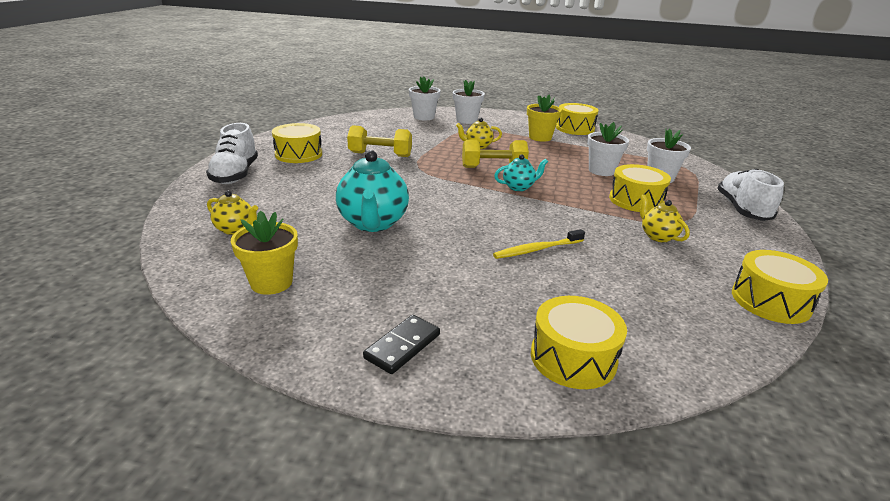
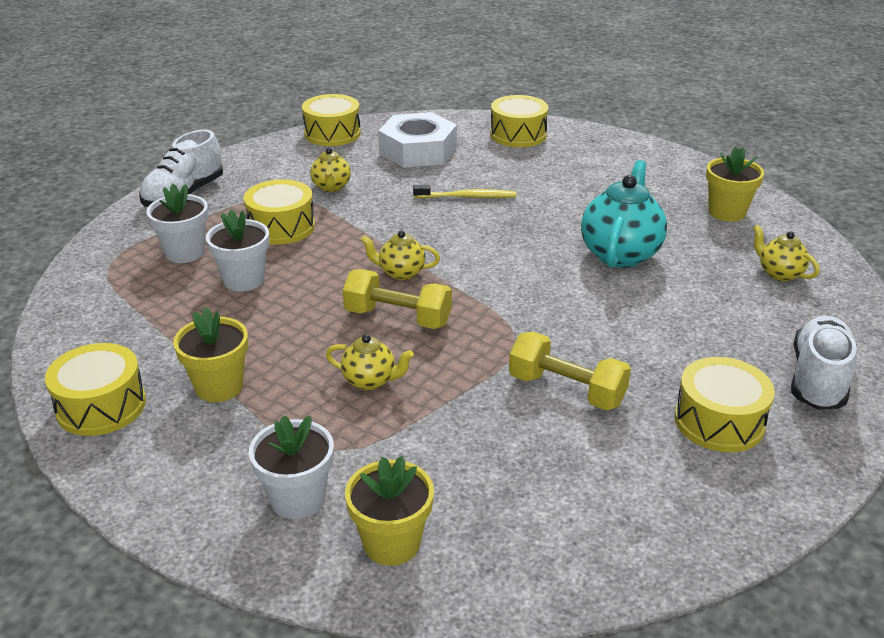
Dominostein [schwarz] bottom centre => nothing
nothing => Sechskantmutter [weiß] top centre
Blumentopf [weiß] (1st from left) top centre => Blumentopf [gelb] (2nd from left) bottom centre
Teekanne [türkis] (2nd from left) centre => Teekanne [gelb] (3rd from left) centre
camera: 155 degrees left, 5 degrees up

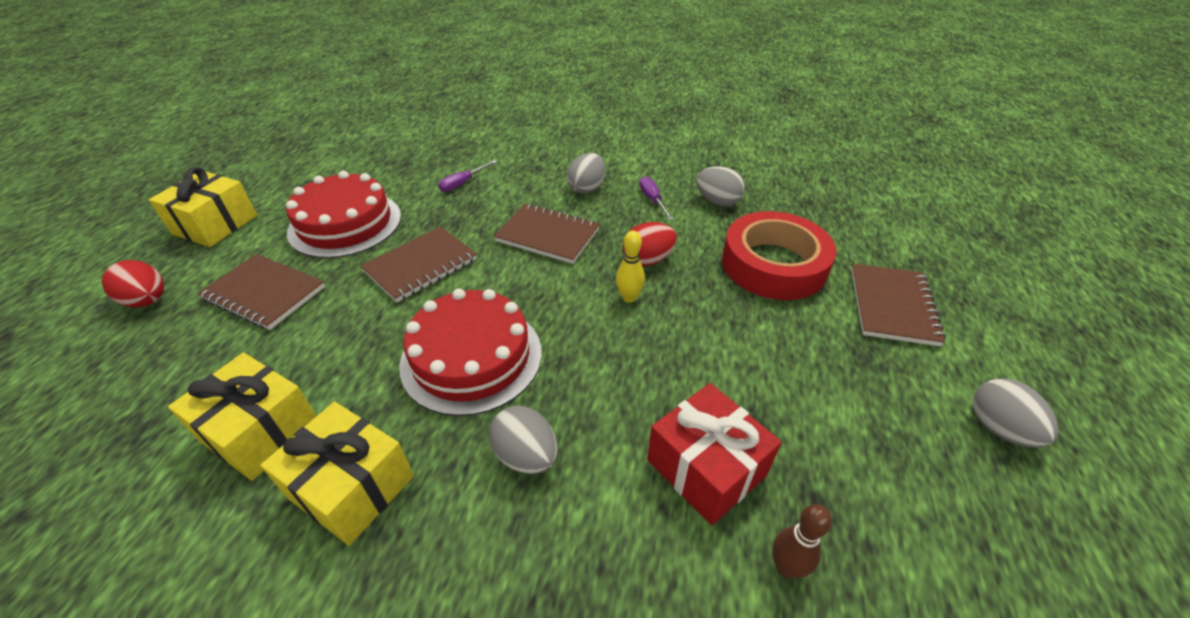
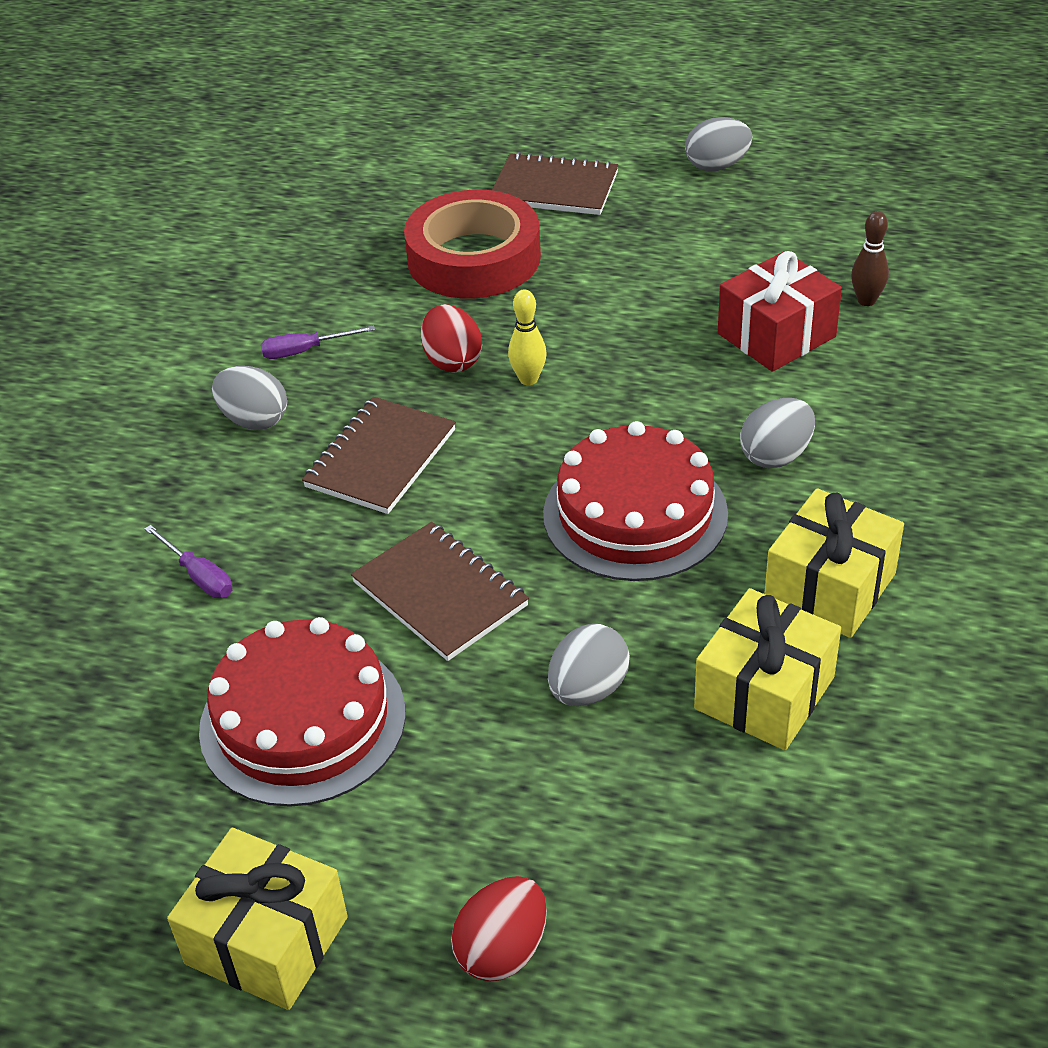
Notizbuch [braun] (1st from left) middle left => nothing
Ei [grau] (3rd from left in the first image) top centre => Ei [grau] (2nd from left) centre, moved
camera: 85 degrees left, 0 degrees up

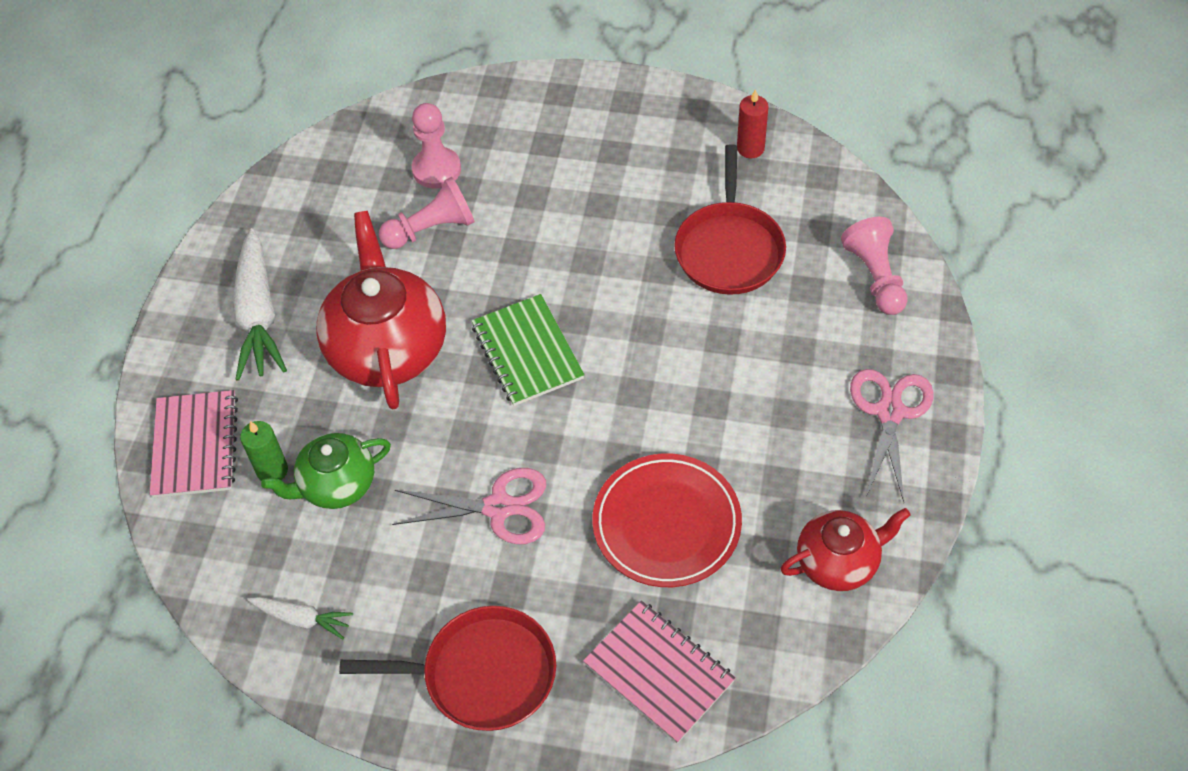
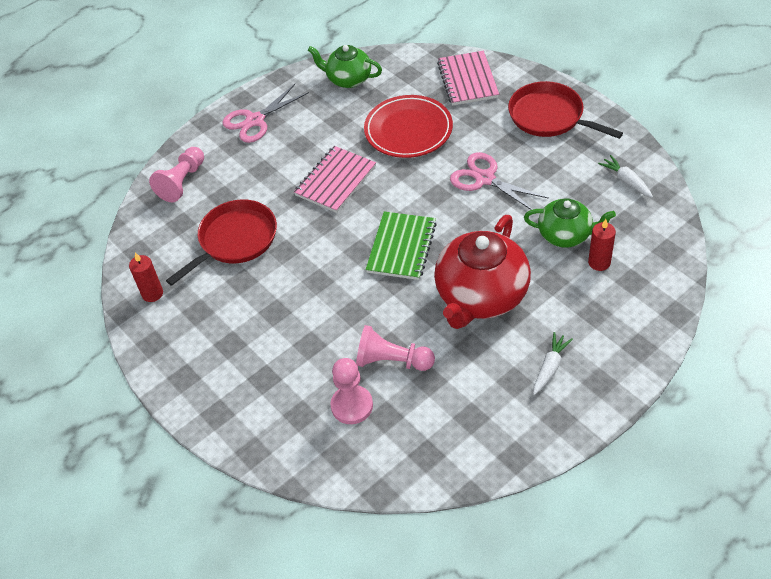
Notizbuch [rosa] (1st from left) middle left => Notizbuch [rosa] (1st from left) top centre, moved
Kerze [grün] middle left => Kerze [rot] (2nd from left) middle right
Teekanne [rot] (2nd from left) bottom right => Teekanne [grün] (1st from left) top centre
Karotte [weiß] (1st from left) middle left => Karotte [weiß] (1st from left) middle right, x0.52
camera: 140 degrees left, 5 degrees down

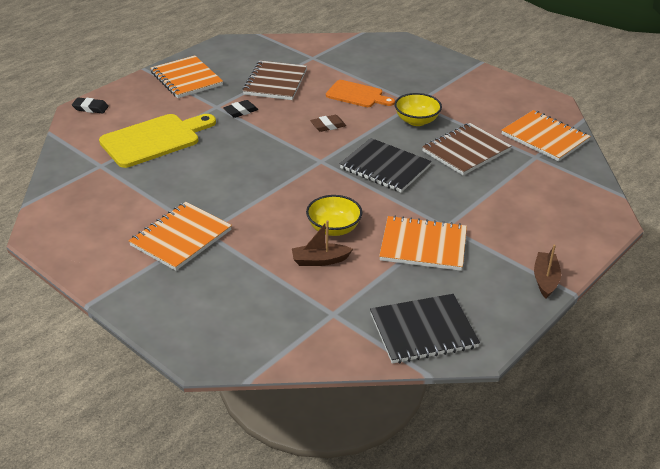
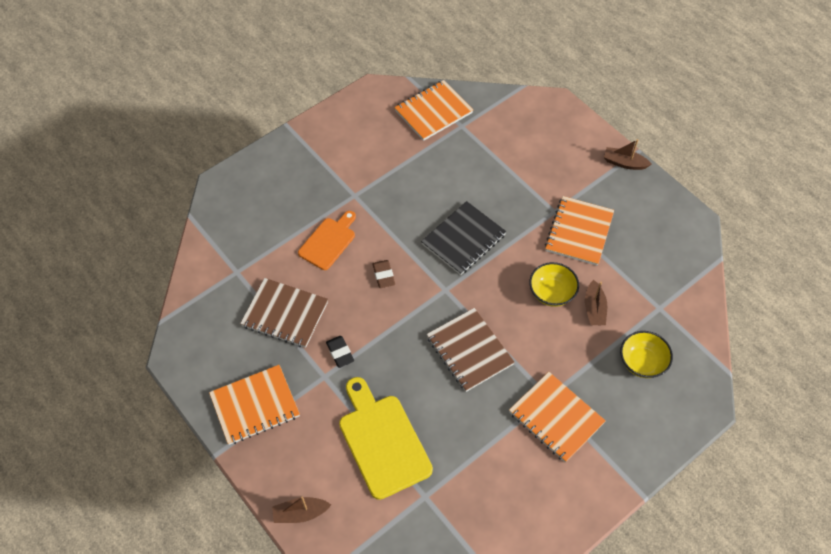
Notizbuch [schwarz] (2nd from left) bottom centre => nothing
Schüssel [gelb] (2nd from left) top centre => Schüssel [gelb] (2nd from left) middle right, moved
Notizbuch [braun] (2nd from left) top right => Notizbuch [braun] (2nd from left) centre, moved
Radiergummi [schwarz] (1st from left) top left => Boot [braun] (1st from left) bottom centre
camera: 80 degrees left, 20 degrees up

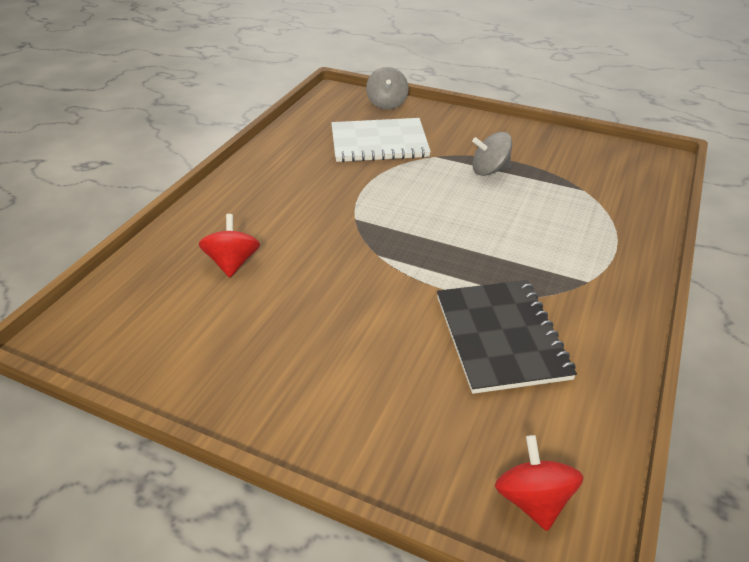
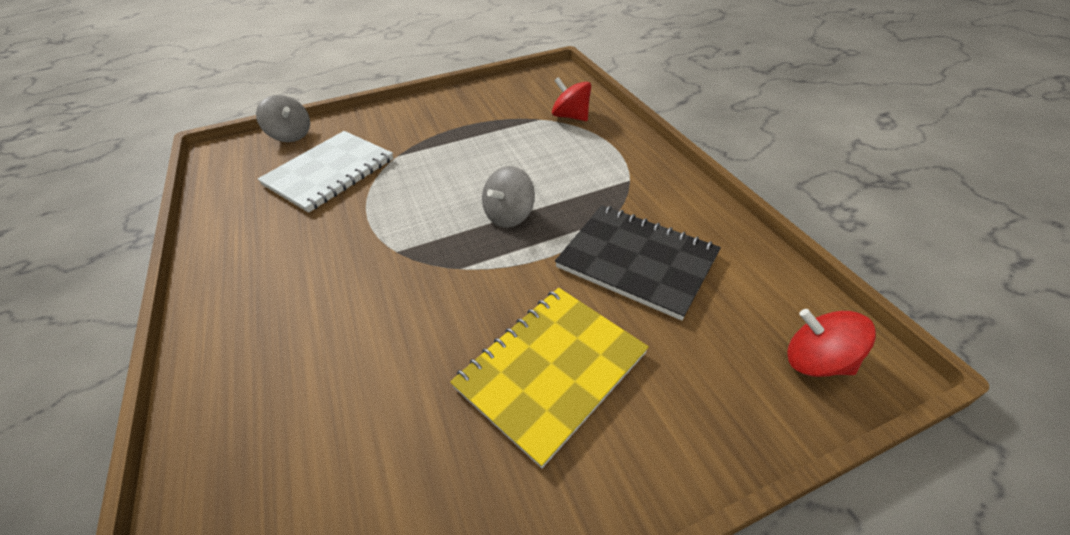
nothing => Notizbuch [gelb] bottom centre
Kreisel [rot] (1st from left) middle left => Kreisel [rot] (1st from left) top centre, moved
Kreisel [grau] (2nd from left) top centre => Kreisel [grau] (2nd from left) centre, moved
camera: 45 degrees left, 5 degrees up

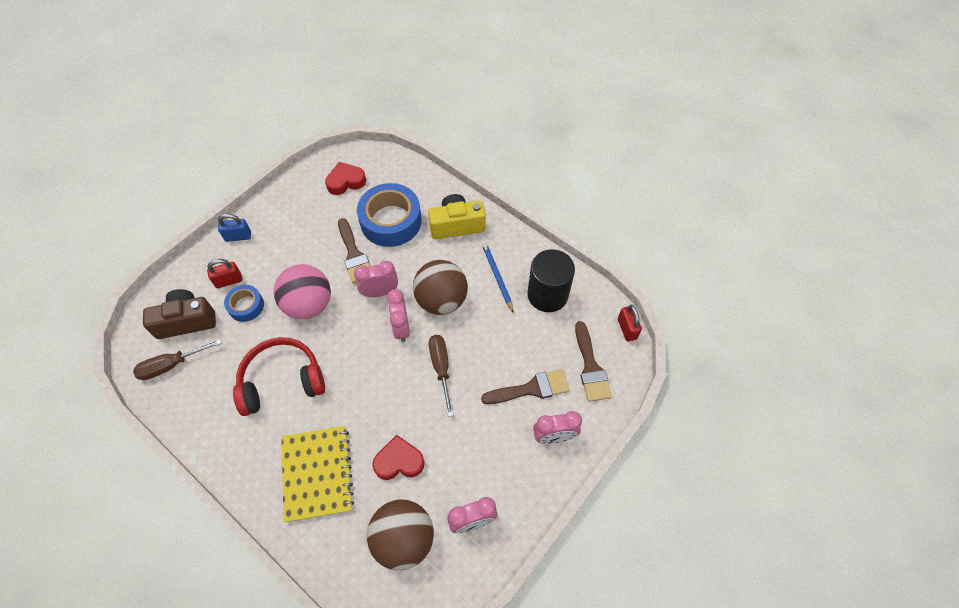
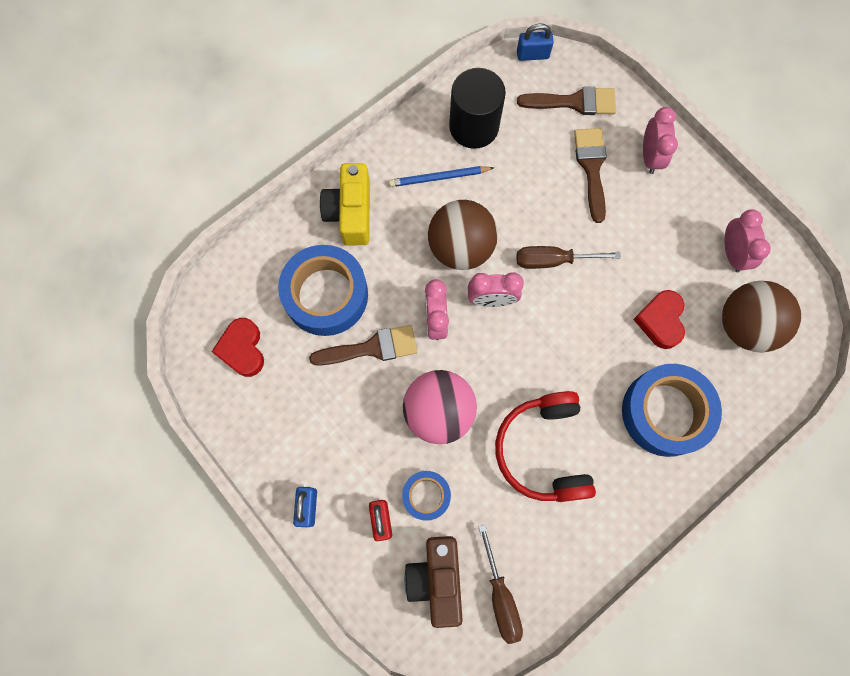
Notizbuch [gelb] bottom left => Klebeband [blau] (3rd from left) middle right
Vorhängeschloss [rot] (2nd from left) centre => Vorhängeschloss [blau] (2nd from left) top centre
camera: 80 degrees left, 15 degrees up

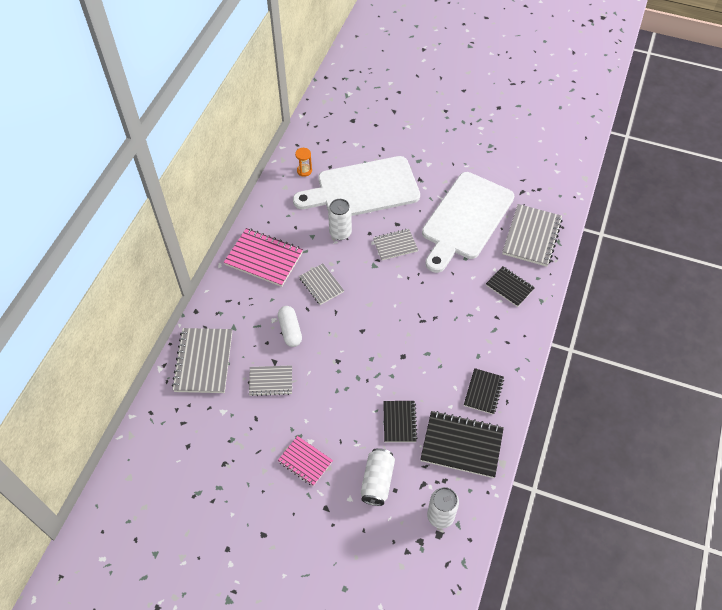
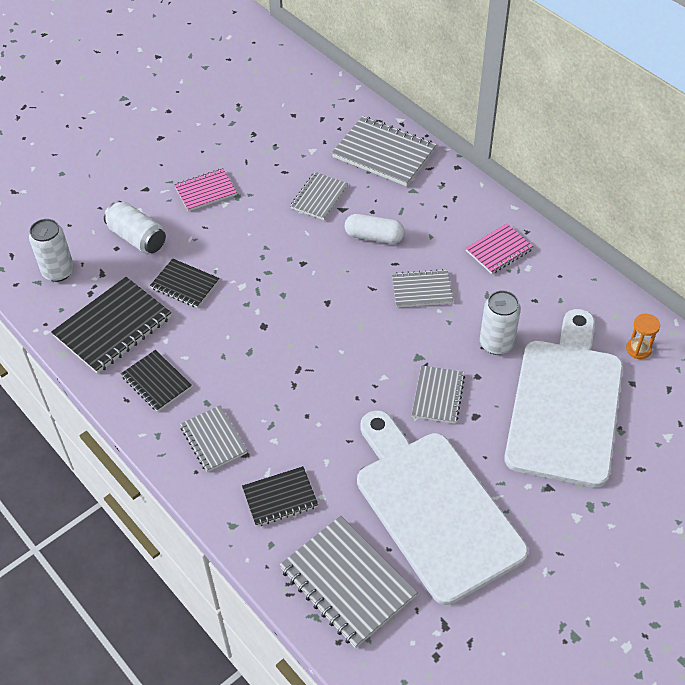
nothing => Notizbuch [grau] (1st from left) middle left
Notizbuch [rosa] (1st from left in the first image) centre => Notizbuch [rosa] (2nd from left) middle right, x0.60
camera: 120 degrees right, 5 degrees down

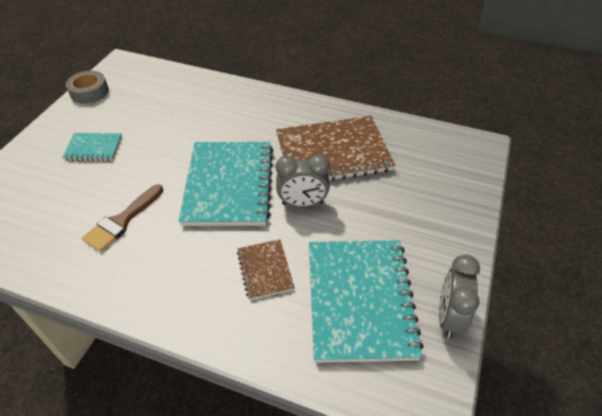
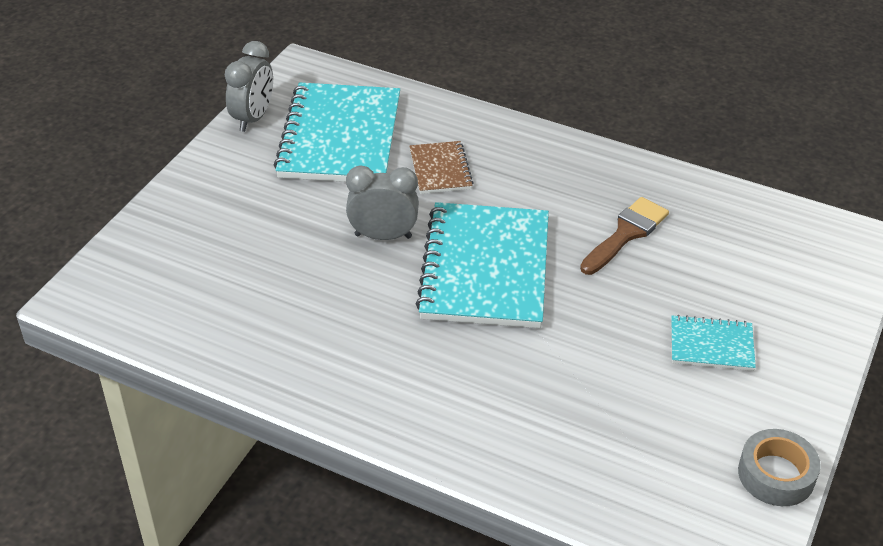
Notizbuch [braun] (2nd from left) centre => nothing
camera: 175 degrees left, 5 degrees down

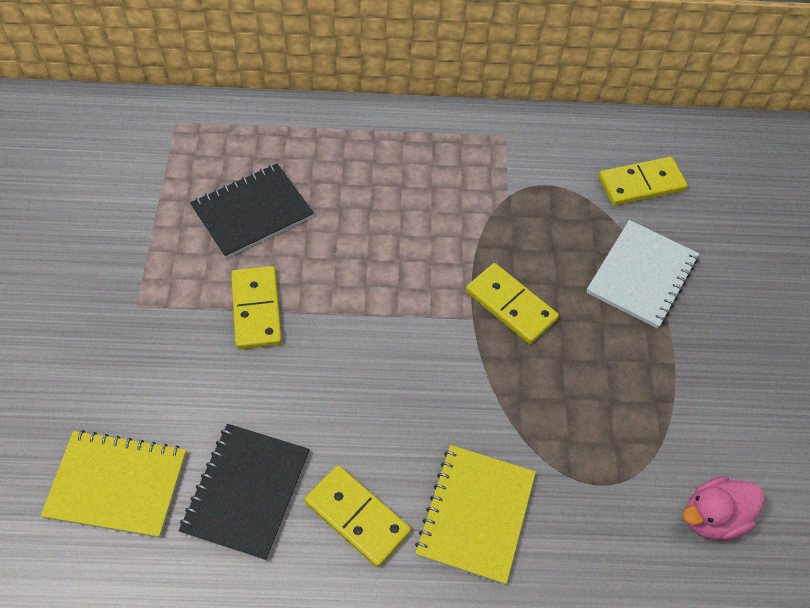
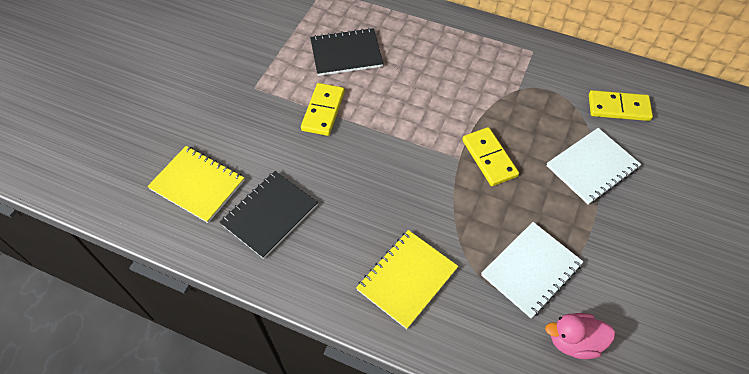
Dominostein [gelb] (2nd from left) bottom centre => nothing
nothing => Notizbuch [weiß] (1st from left) bottom right
camera: 25 degrees right, 0 degrees up

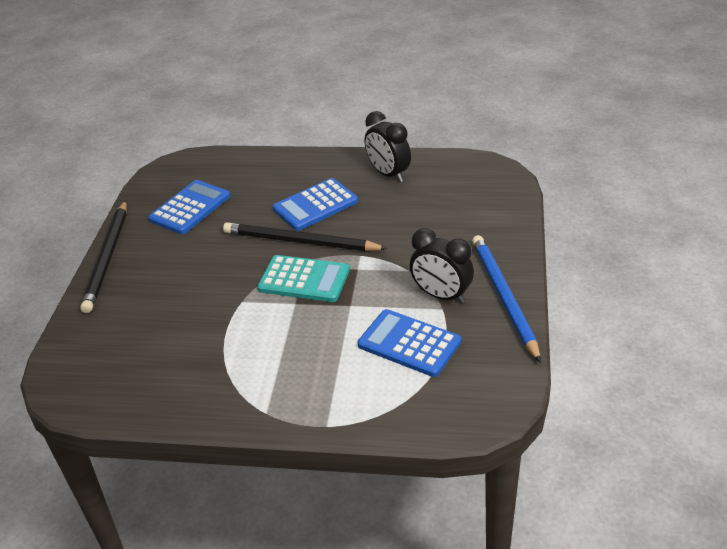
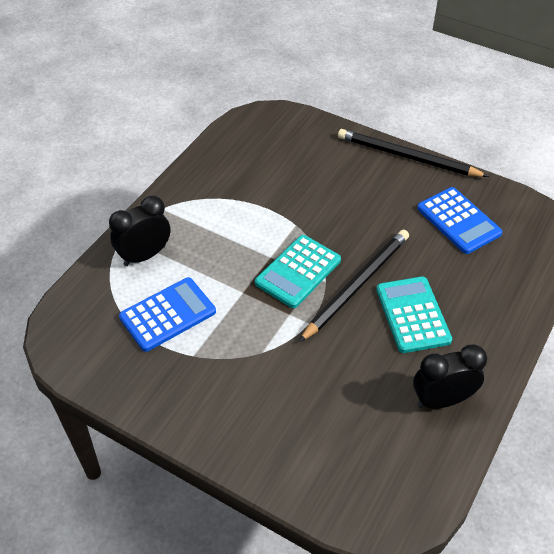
Bleistift [blau] middle right => nothing
Wecker [schwarz] (2nd from left in the first image) centre => Wecker [schwarz] (1st from left) middle left, moved
Taschenrechner [blau] (2nd from left) centre => Taschenrechner [türkis] (2nd from left) middle right
camera: 110 degrees right, 10 degrees up

